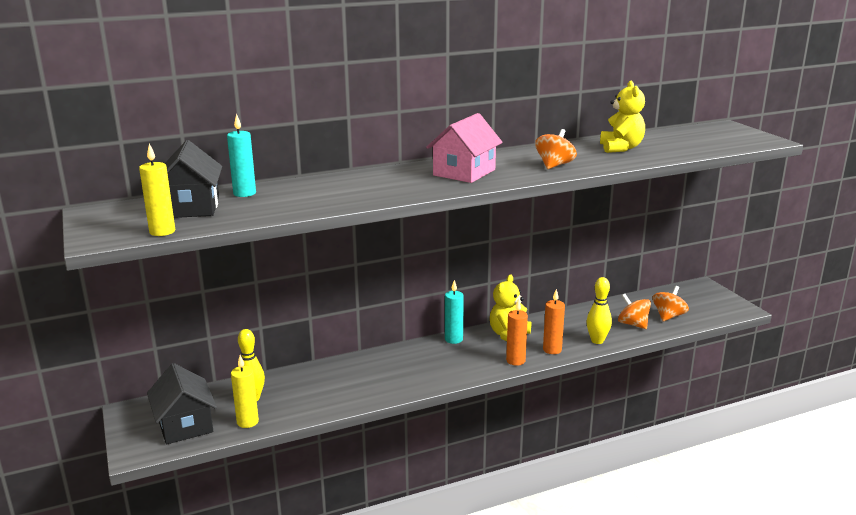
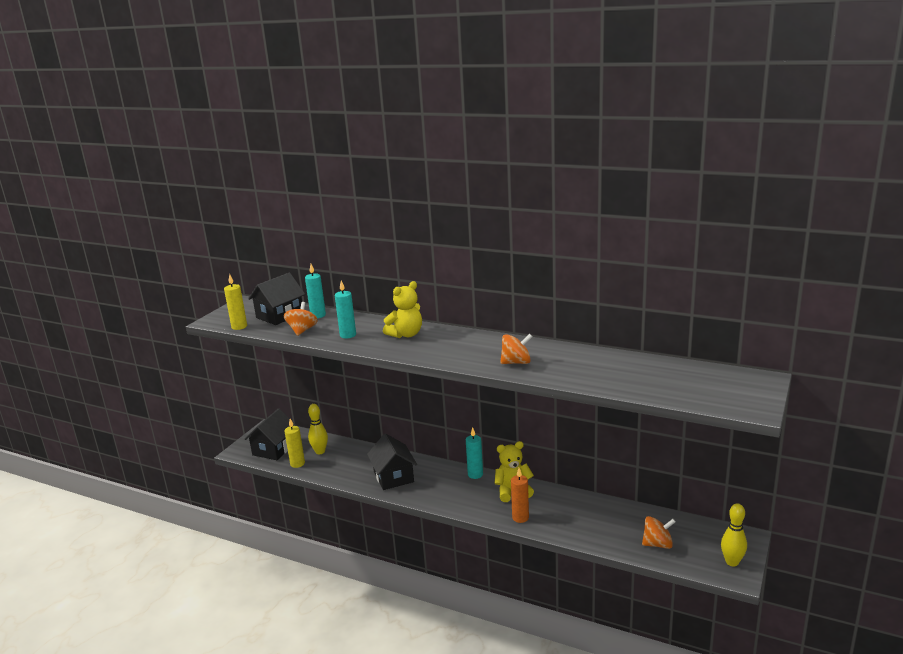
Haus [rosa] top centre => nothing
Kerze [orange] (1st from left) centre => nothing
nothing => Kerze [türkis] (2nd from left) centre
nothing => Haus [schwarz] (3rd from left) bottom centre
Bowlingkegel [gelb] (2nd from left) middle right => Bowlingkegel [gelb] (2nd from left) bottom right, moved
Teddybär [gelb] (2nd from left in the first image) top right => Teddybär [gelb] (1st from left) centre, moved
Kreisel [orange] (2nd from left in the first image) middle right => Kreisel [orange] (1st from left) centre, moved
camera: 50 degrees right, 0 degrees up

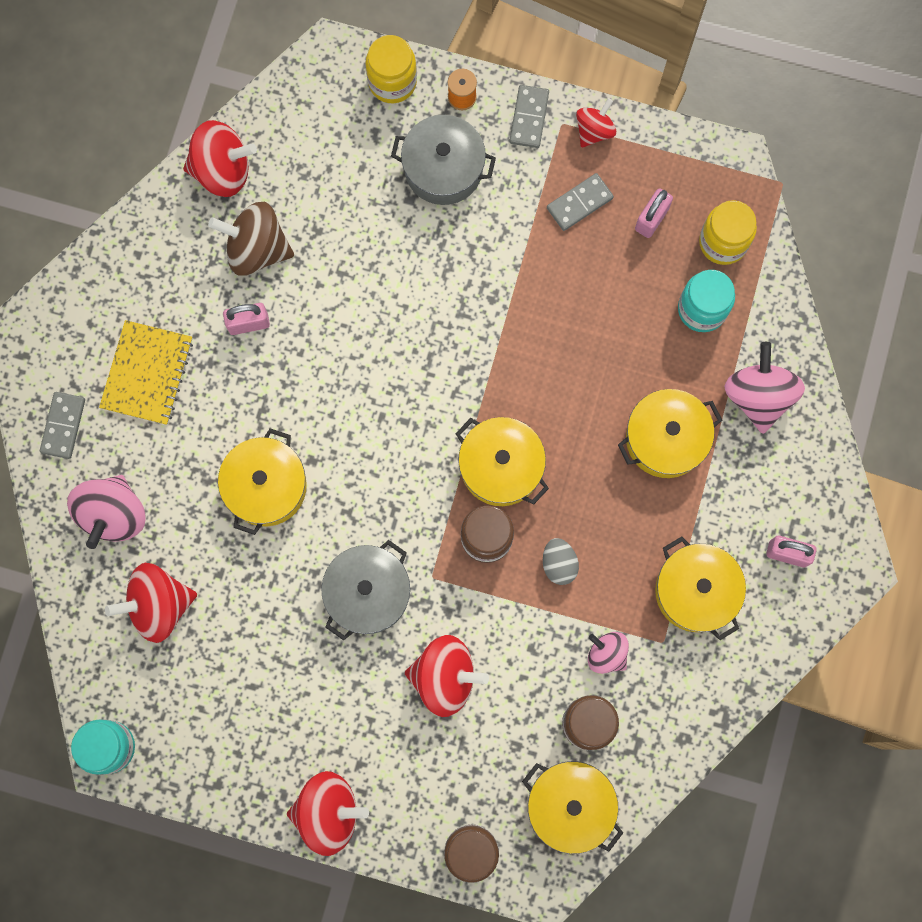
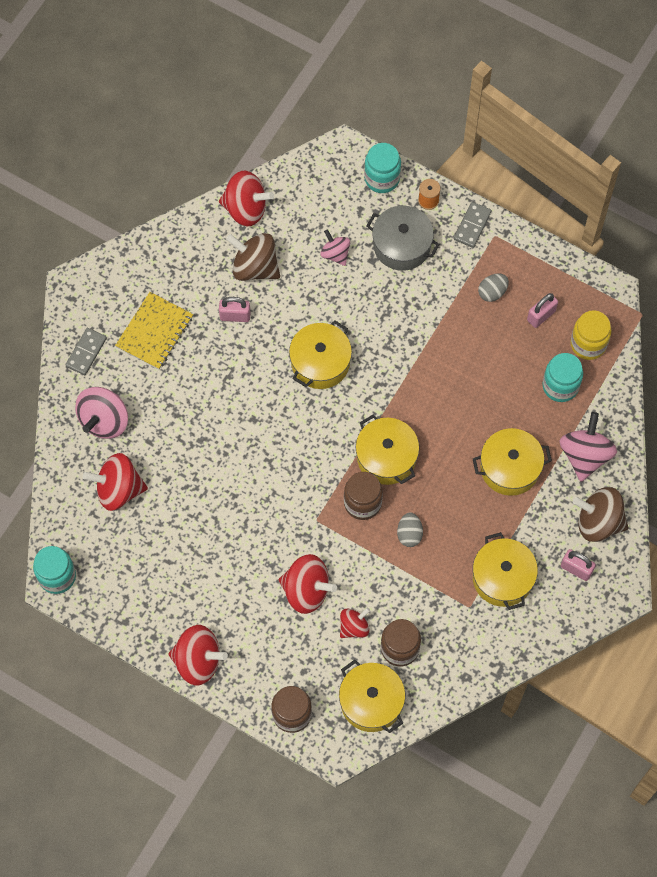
Kochtopf [grau] (1st from left) centre => nothing
nothing => Kreisel [braun] (2nd from left) middle right
Kochtopf [gelb] (1st from left) middle left => Kochtopf [gelb] (1st from left) centre, moved
Kreisel [rot] (5th from left) top centre => Kreisel [rot] (5th from left) bottom centre, moved
Kreisel [rosa] (2nd from left) bottom centre => Kreisel [rosa] (2nd from left) top centre, moved
Dominostein [grau] (3rd from left) top centre => Ei [grau] (2nd from left) top right
Einmachglas [gelb] (1st from left) top centre => Einmachglas [türkis] (2nd from left) top centre
camera: 15 degrees right, 10 degrees down

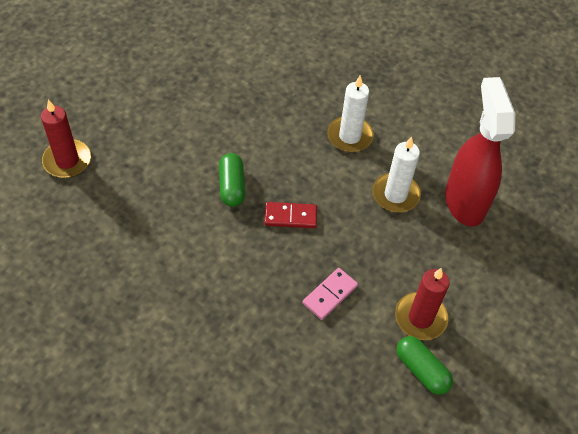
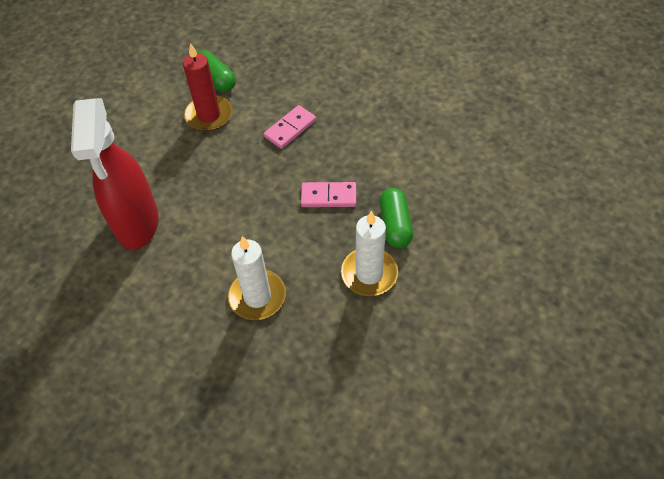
Kerze [rot] (1st from left) top left => nothing
Kerze [weiß] (2nd from left) middle right => Kerze [weiß] (2nd from left) centre, moved
Dominostein [rot] centre => Dominostein [rosa] (2nd from left) centre
camera: 175 degrees left, 0 degrees up

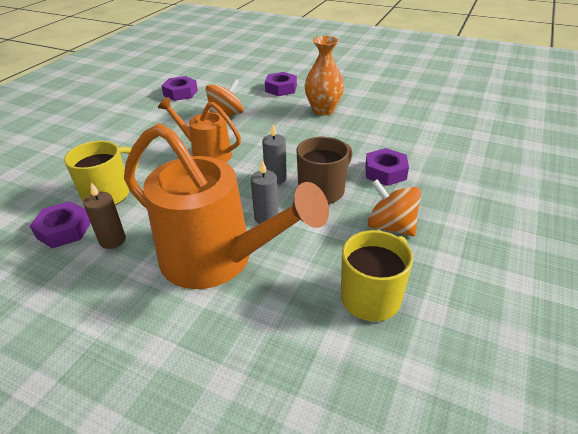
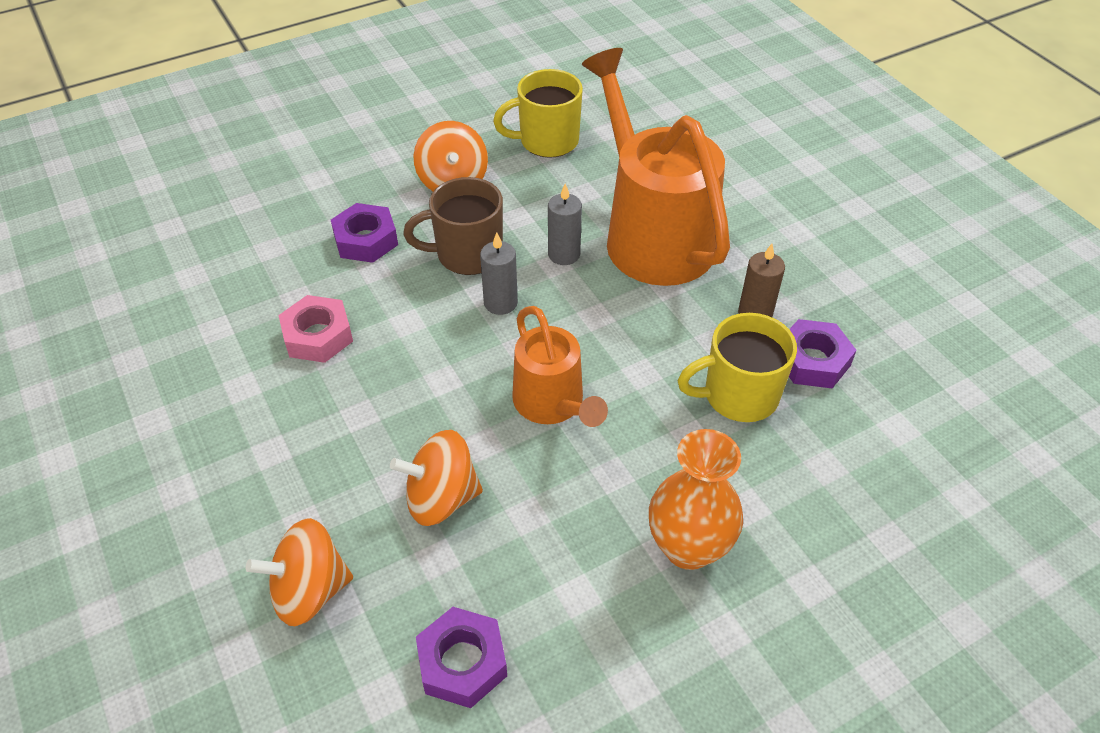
Sechskantmutter [lila] (3rd from left) top centre => nothing
nothing => Kreisel [orange] (1st from left) bottom left
nothing => Sechskantmutter [rosa] middle left
Vase [orange] top centre => Vase [orange] bottom centre, moved
camera: 145 degrees left, 10 degrees up

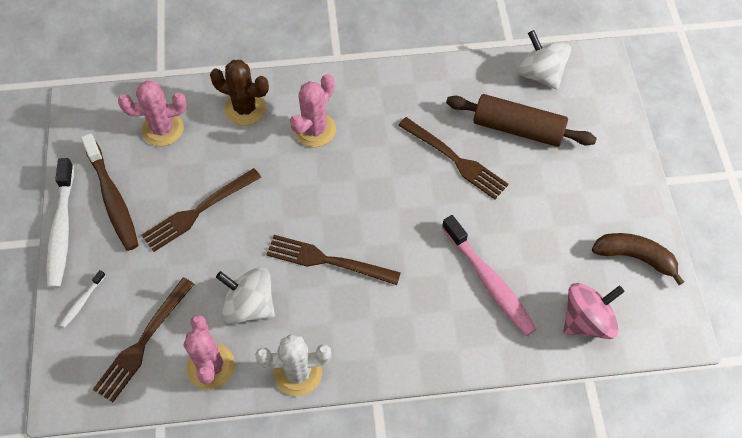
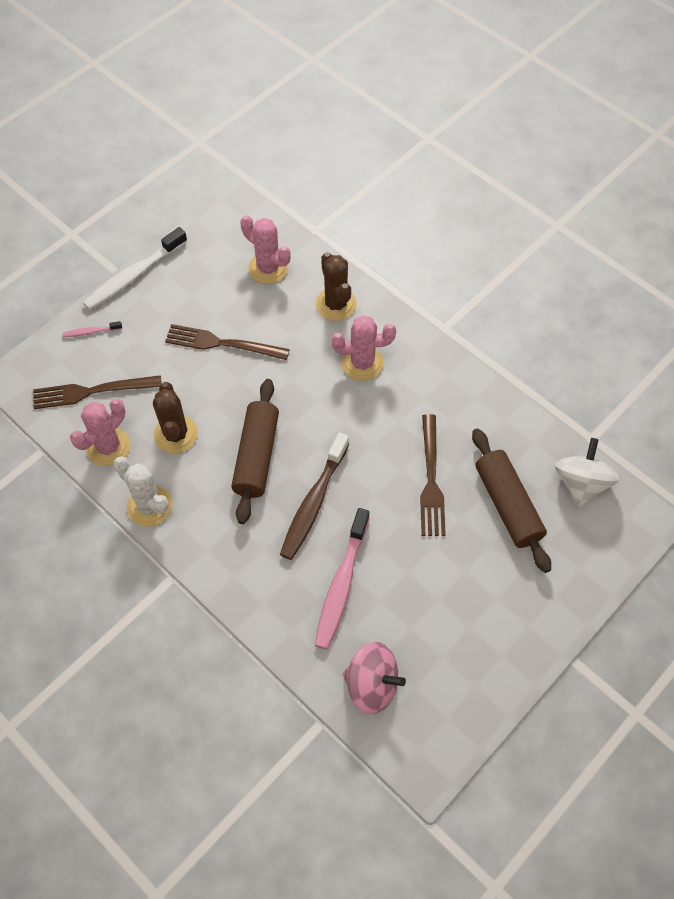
Banane [braun] middle right => nothing
Zahnbürste [braun] middle left => Zahnbürste [braun] centre, moved
Kreisel [weiß] (1st from left) bottom left => Kaktus [braun] (1st from left) middle left
Gabel [braun] (3rd from left) centre => Nudelholz [braun] (1st from left) centre
Zahnbürste [weiß] (2nd from left) bottom left => Zahnbürste [rosa] (1st from left) middle left
camera: 50 degrees right, 0 degrees up

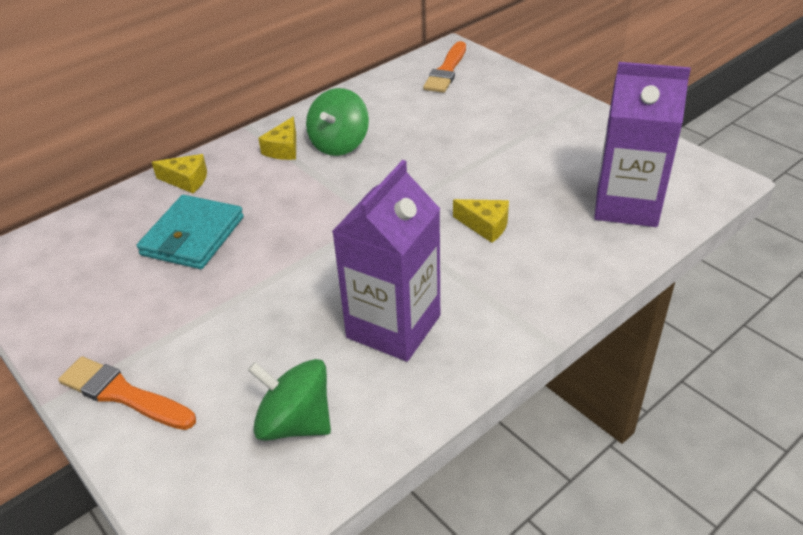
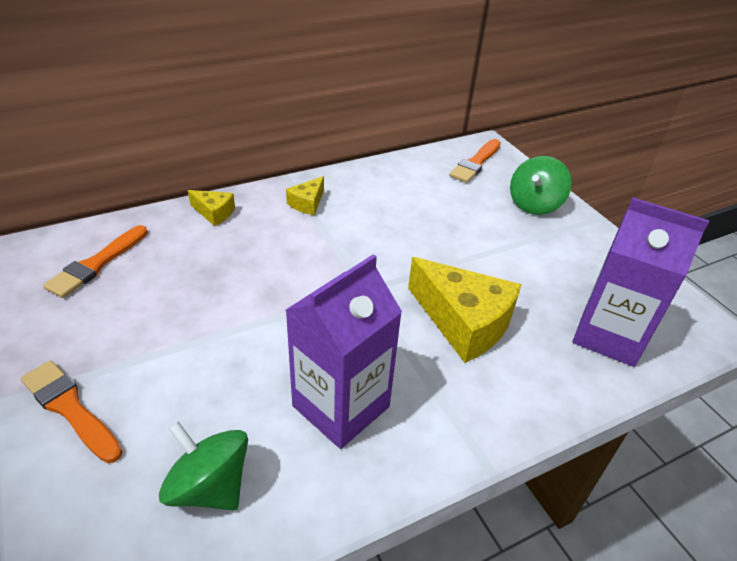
Geldbörse [türkis] middle left => nothing
nothing => Pinsel [orange] (2nd from left) middle left
Kreisel [grün] (2nd from left) top centre => Kreisel [grün] (2nd from left) top right, moved
Käse [gelb] (3rd from left) centre, x2.04
camera: 10 degrees right, 0 degrees up

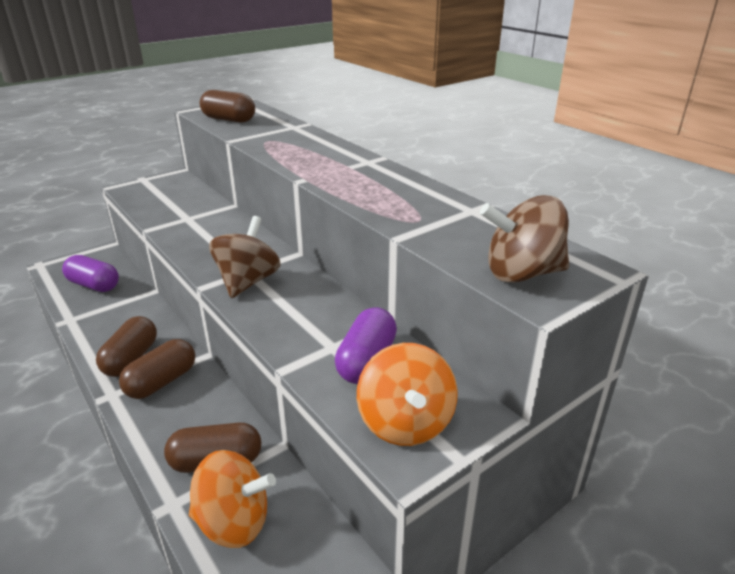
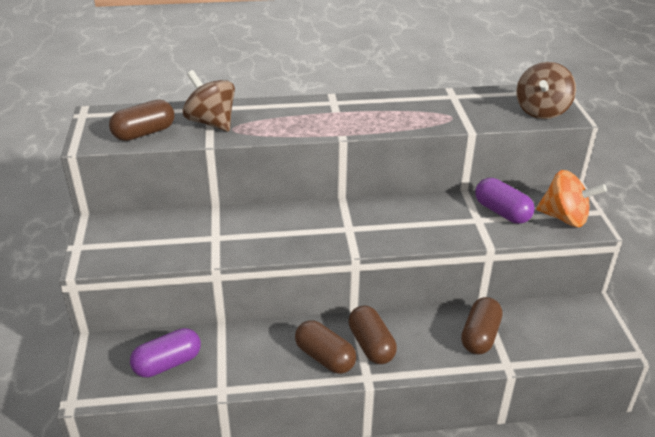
Kreisel [orange] (1st from left) bottom left => nothing
Kreisel [braun] (1st from left) centre => Kreisel [braun] (1st from left) top left, moved
camera: 60 degrees left, 5 degrees up

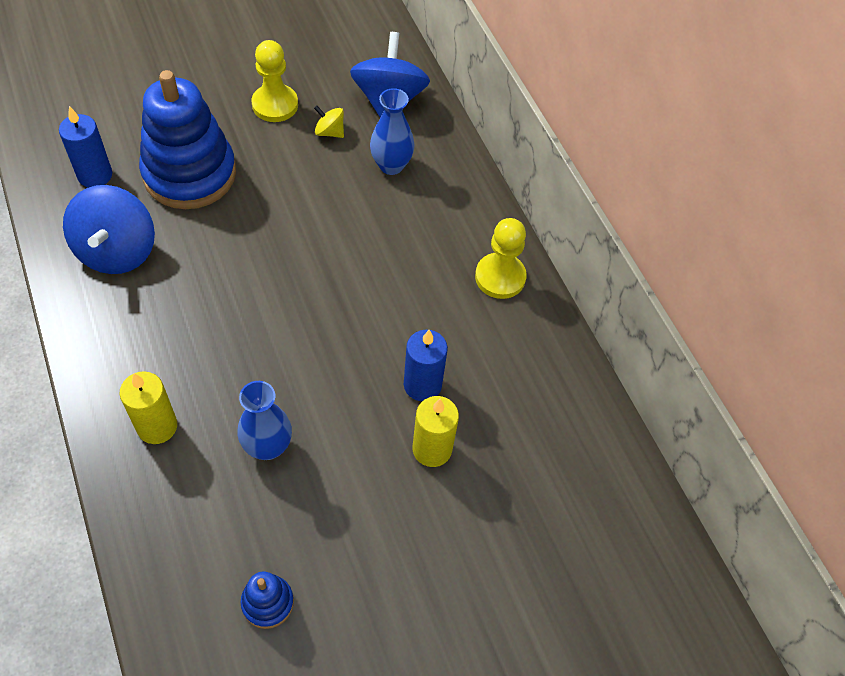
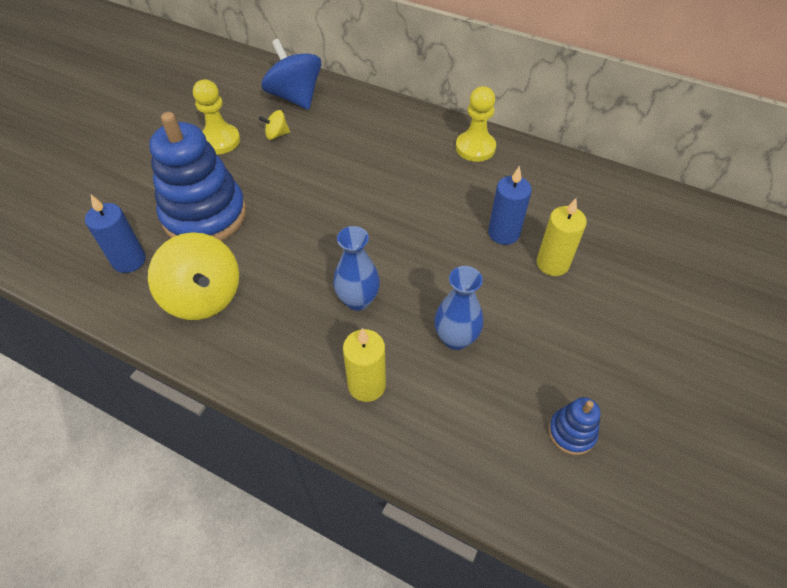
Vase [blau] (2nd from left in the first image) top centre => Vase [blau] (1st from left) centre, moved
Kreisel [blau] (1st from left) middle left => Kreisel [gelb] (1st from left) middle left
camera: 35 degrees left, 5 degrees down

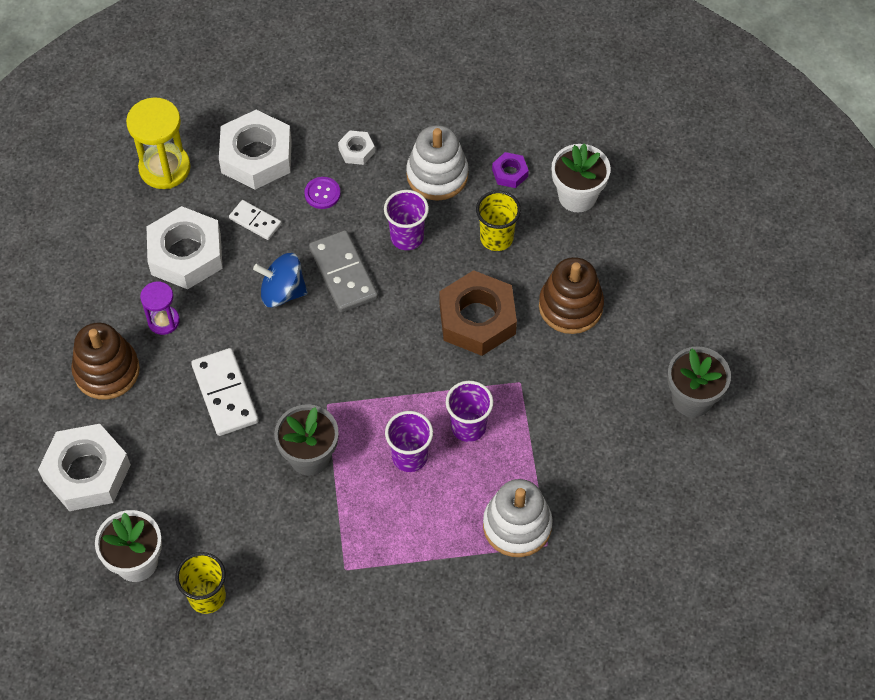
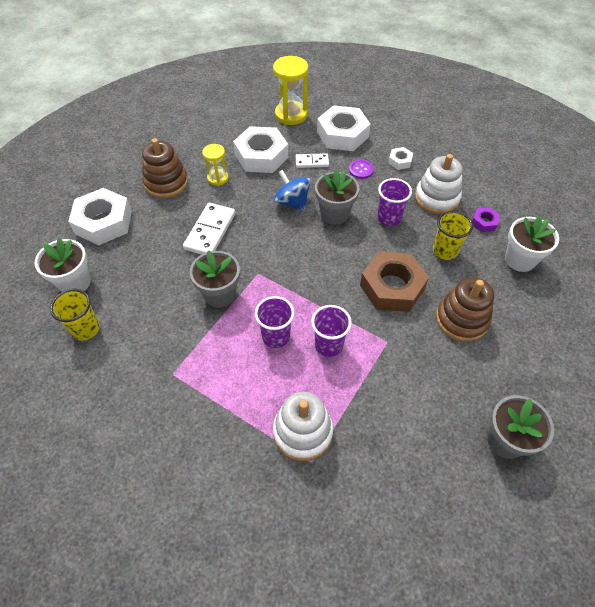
Dominostein [grau] centre => Blumentopf [grau] (2nd from left) top centre
Sanduhr [lila] middle left => Sanduhr [gelb] (1st from left) top centre
Dominostein [weiß] (2nd from left) top left => Dominostein [weiß] (2nd from left) top centre, 75 degrees counterclockwise
camera: 40 degrees right, 5 degrees down

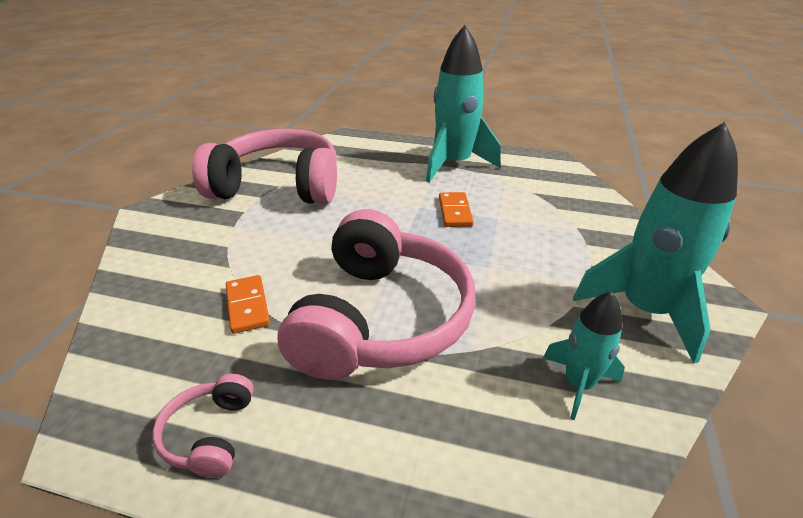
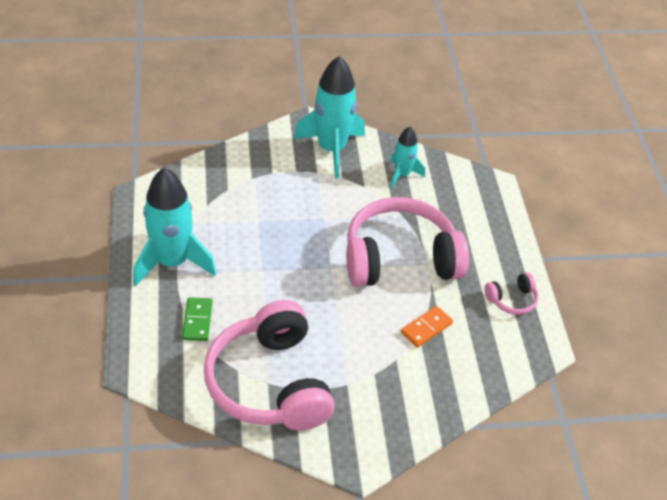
Dominostein [orange] (2nd from left) centre => nothing
nothing => Dominostein [grün] middle left
camera: 115 degrees left, 10 degrees up

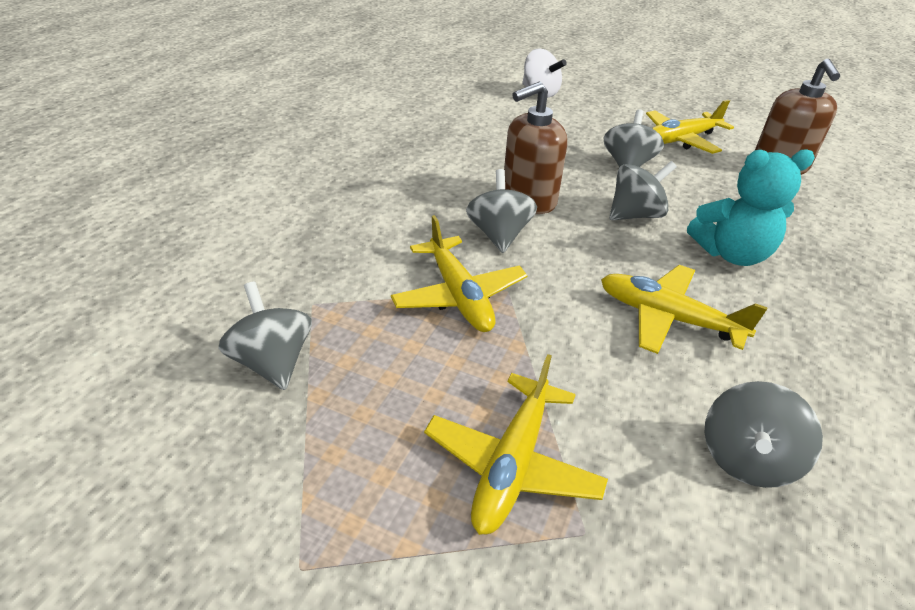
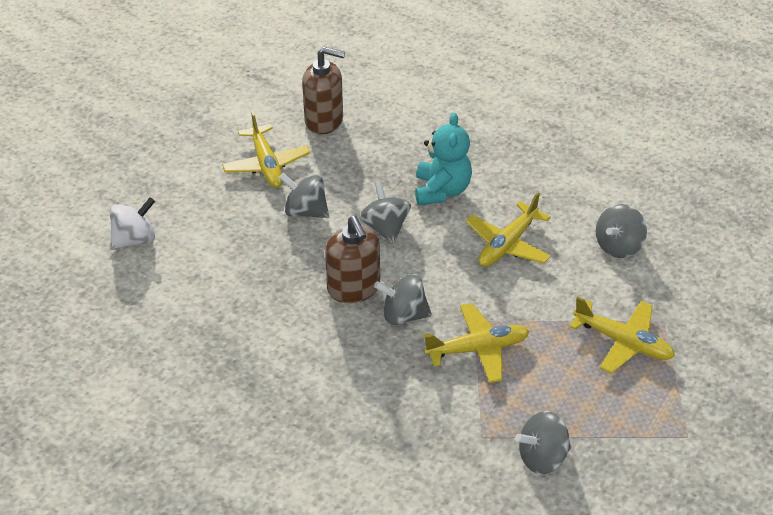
Kreisel [grau] (5th from left) bottom right => Kreisel [grau] (5th from left) middle right, 90 degrees clockwise
camera: 80 degrees left, 5 degrees up

